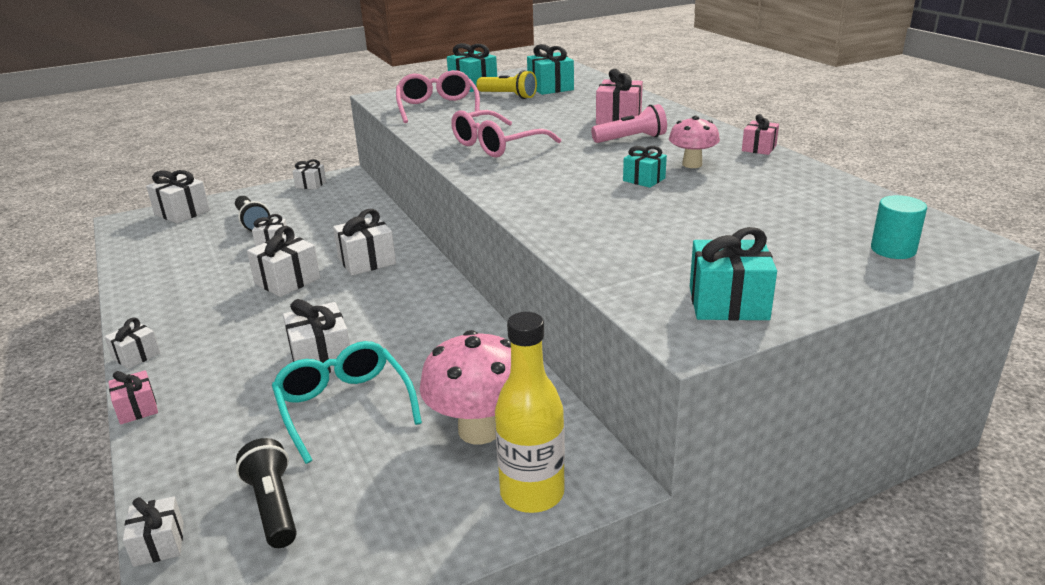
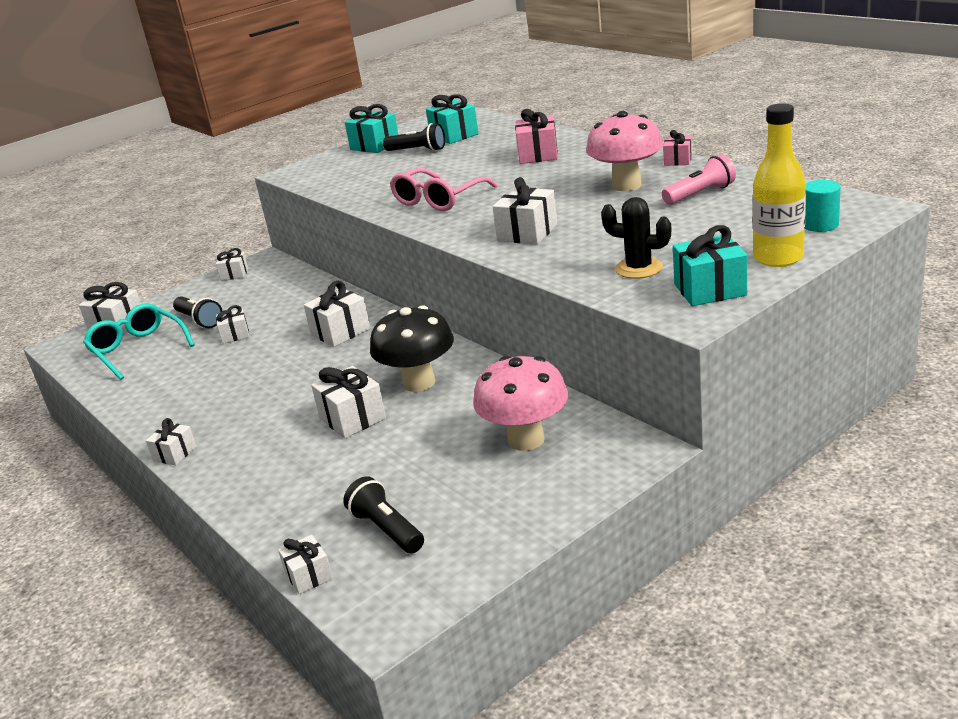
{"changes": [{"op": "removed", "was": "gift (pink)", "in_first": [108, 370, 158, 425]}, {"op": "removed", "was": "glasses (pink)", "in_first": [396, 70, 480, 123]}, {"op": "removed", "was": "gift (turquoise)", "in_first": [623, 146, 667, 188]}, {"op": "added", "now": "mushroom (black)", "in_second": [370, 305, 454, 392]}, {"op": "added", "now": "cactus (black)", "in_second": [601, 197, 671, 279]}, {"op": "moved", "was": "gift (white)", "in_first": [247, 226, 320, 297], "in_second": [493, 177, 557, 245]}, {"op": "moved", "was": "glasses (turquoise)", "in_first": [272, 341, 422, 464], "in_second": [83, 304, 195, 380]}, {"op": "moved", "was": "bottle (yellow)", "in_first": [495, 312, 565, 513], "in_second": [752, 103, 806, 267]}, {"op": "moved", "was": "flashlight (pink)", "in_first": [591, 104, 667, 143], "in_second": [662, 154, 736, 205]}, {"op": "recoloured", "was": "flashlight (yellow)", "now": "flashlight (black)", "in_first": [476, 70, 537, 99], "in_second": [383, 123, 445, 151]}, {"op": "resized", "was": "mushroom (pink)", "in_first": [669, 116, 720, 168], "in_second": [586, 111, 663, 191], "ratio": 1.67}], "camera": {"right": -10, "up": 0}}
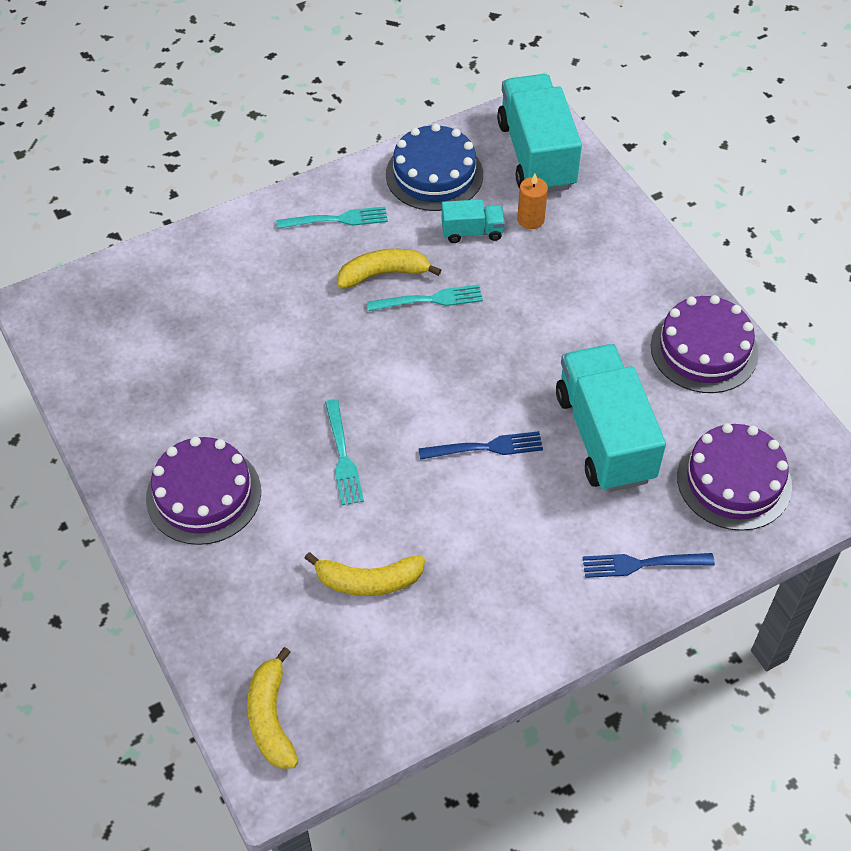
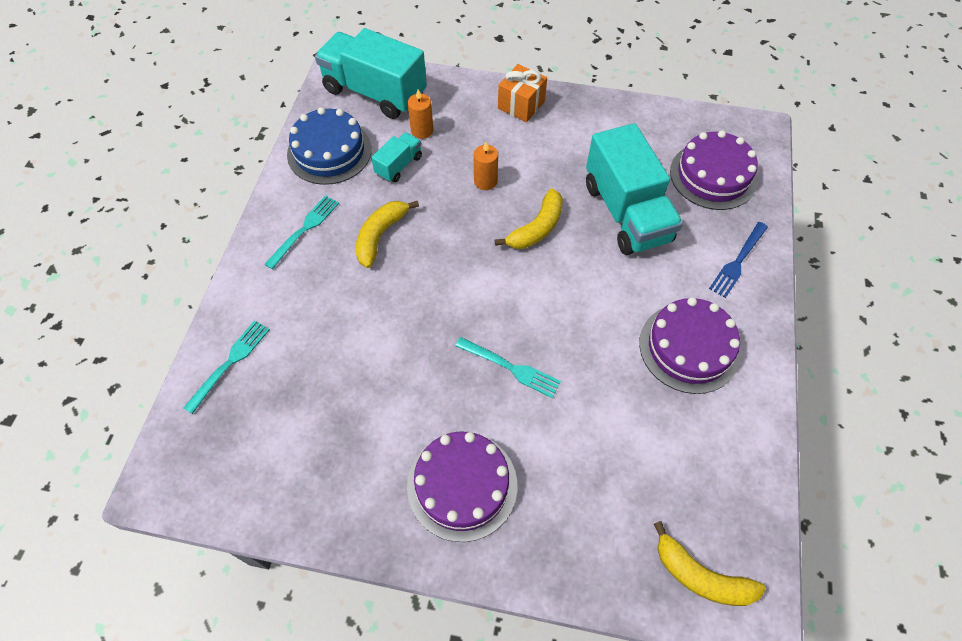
{"changes": [{"op": "removed", "was": "fork (blue)", "in_first": [418, 431, 543, 460]}, {"op": "added", "now": "candle (orange)", "in_second": [474, 142, 498, 190]}, {"op": "added", "now": "gift (orange)", "in_second": [498, 64, 547, 122]}, {"op": "moved", "was": "banana (yellow)", "in_first": [305, 552, 425, 596], "in_second": [495, 189, 563, 249]}, {"op": "moved", "was": "fork (turquoise)", "in_first": [367, 285, 483, 311], "in_second": [183, 320, 270, 414]}, {"op": "moved", "was": "cake (purple)", "in_first": [651, 295, 759, 393], "in_second": [639, 297, 740, 394]}, {"op": "turned", "was": "truck (turquoise)", "in_first": [556, 344, 666, 492], "in_second": [586, 123, 683, 255], "clockwise": -135}], "camera": {"right": -50, "up": 5}}
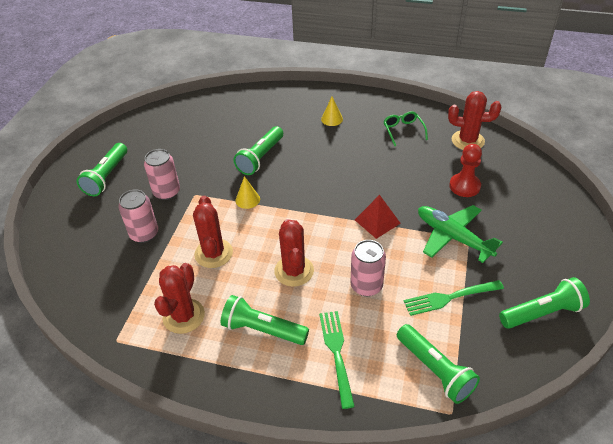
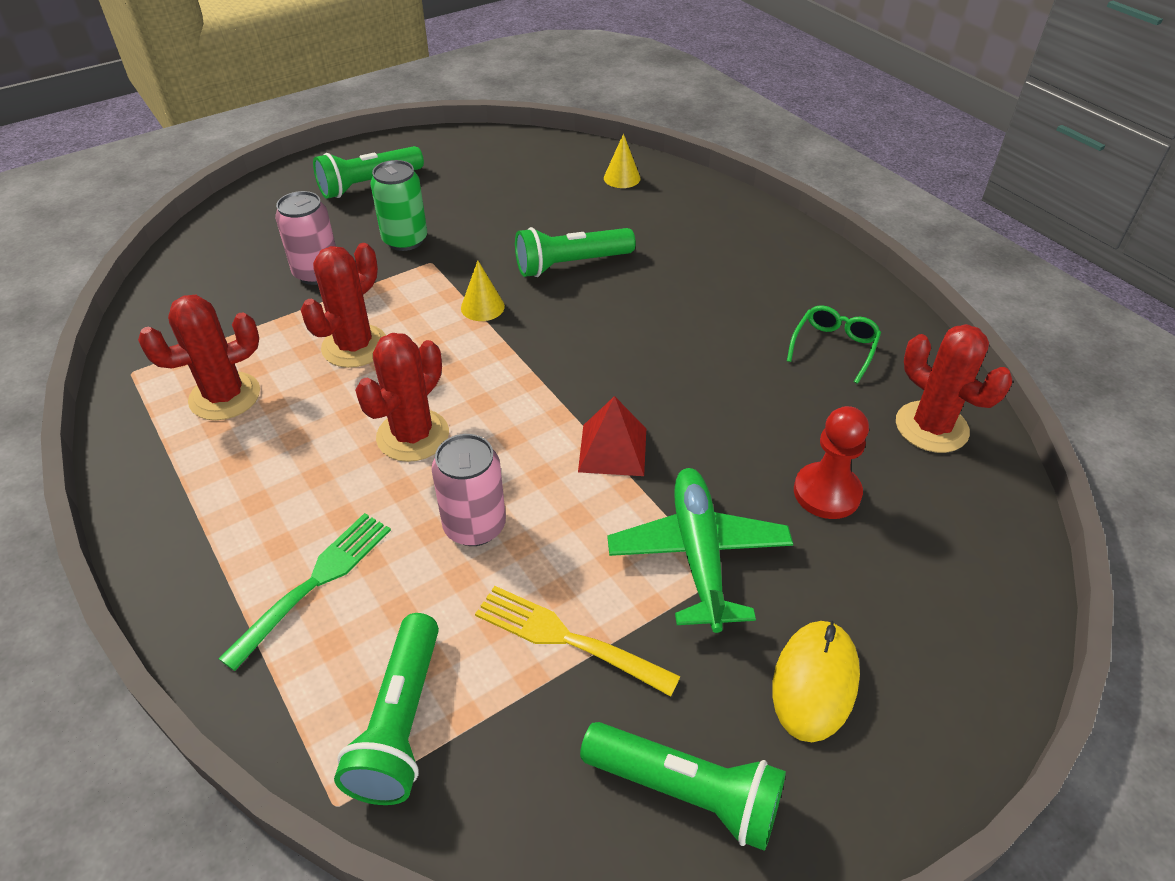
{"changes": [{"op": "removed", "was": "flashlight (green)", "in_first": [221, 295, 309, 345]}, {"op": "added", "now": "mouse (yellow)", "in_second": [772, 621, 860, 742]}, {"op": "moved", "was": "cone (yellow)", "in_first": [321, 96, 343, 126], "in_second": [604, 133, 640, 188]}, {"op": "recoloured", "was": "can (pink)", "now": "can (green)", "in_first": [144, 149, 180, 200], "in_second": [370, 160, 427, 251]}, {"op": "recoloured", "was": "fork (green)", "now": "fork (yellow)", "in_first": [404, 280, 504, 316], "in_second": [475, 586, 681, 697]}], "camera": {"right": 40, "up": 0}}
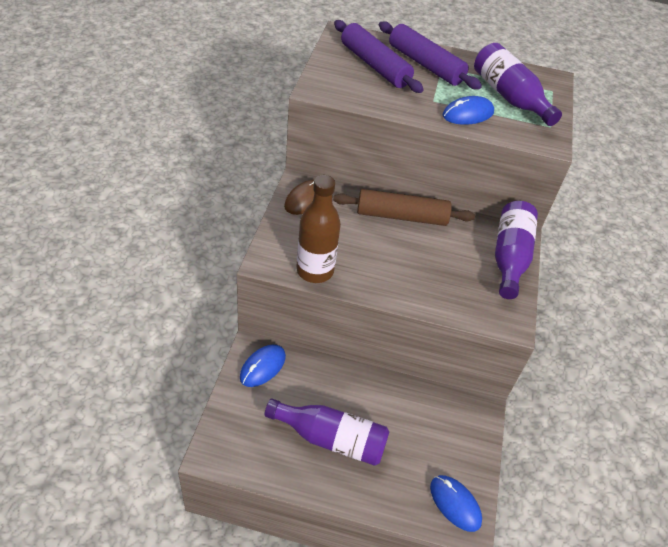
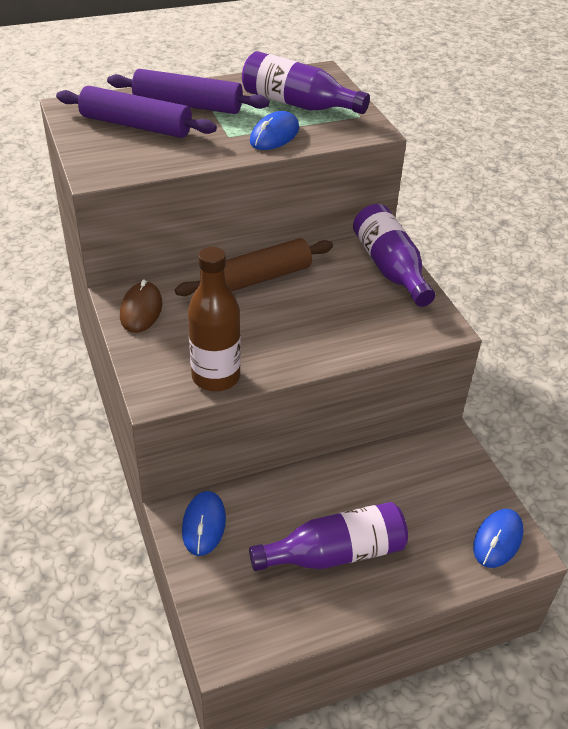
{"changes": [{"op": "turned", "was": "mouse (blue)", "in_first": [430, 475, 482, 532], "in_second": [473, 509, 523, 568], "clockwise": -75}], "camera": {"right": -30, "up": -5}}
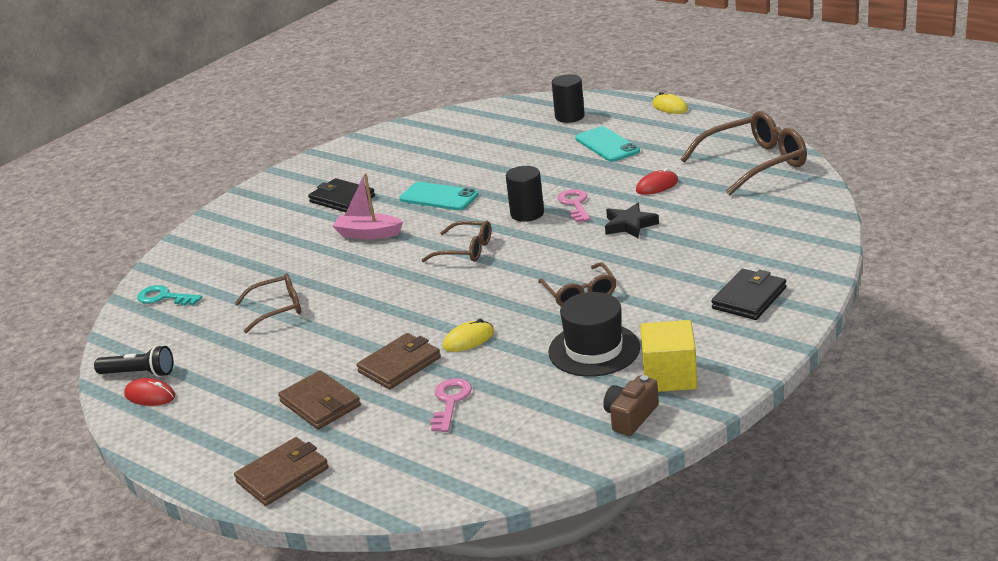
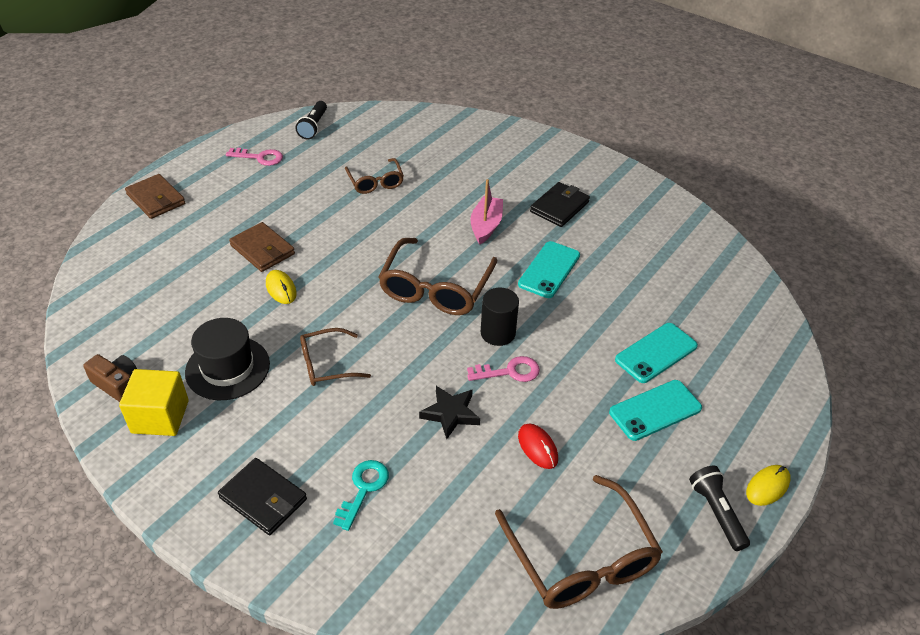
{"changes": [{"op": "removed", "was": "mouse (red)", "in_first": [124, 378, 175, 406]}, {"op": "removed", "was": "wallet (brown)", "in_first": [278, 370, 361, 429]}, {"op": "removed", "was": "cylinder (black)", "in_first": [552, 74, 585, 123]}, {"op": "added", "now": "phone (turquoise)", "in_second": [615, 323, 698, 383]}, {"op": "added", "now": "flashlight (black)", "in_second": [689, 465, 750, 551]}, {"op": "moved", "was": "key (turquoise)", "in_first": [137, 285, 202, 306], "in_second": [333, 460, 389, 531]}, {"op": "moved", "was": "key (pink)", "in_first": [430, 378, 472, 432], "in_second": [226, 148, 283, 166]}, {"op": "resized", "was": "glasses (brown)", "in_first": [422, 220, 491, 262], "in_second": [378, 238, 497, 315], "ratio": 1.71}], "camera": {"right": 85, "up": 15}}
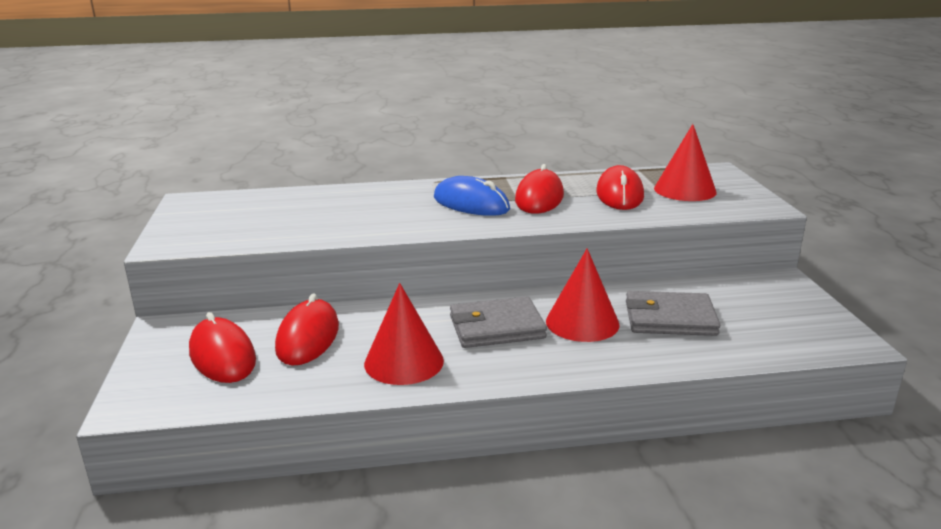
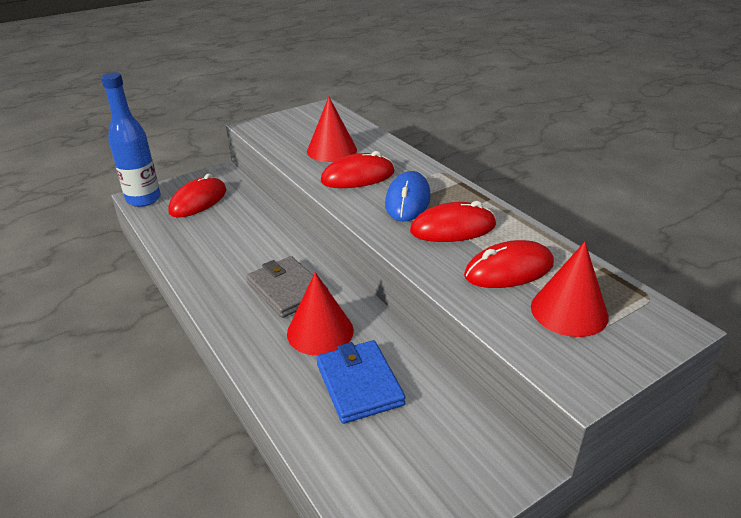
{"changes": [{"op": "added", "now": "bottle (blue)", "in_second": [101, 72, 161, 207]}, {"op": "moved", "was": "mouse (red)", "in_first": [275, 294, 339, 366], "in_second": [321, 151, 395, 188]}, {"op": "moved", "was": "cone (red)", "in_first": [364, 283, 444, 385], "in_second": [307, 97, 357, 162]}, {"op": "recoloured", "was": "wallet (grey)", "now": "wallet (blue)", "in_first": [626, 291, 720, 336], "in_second": [316, 340, 406, 424]}], "camera": {"right": 65, "up": 10}}
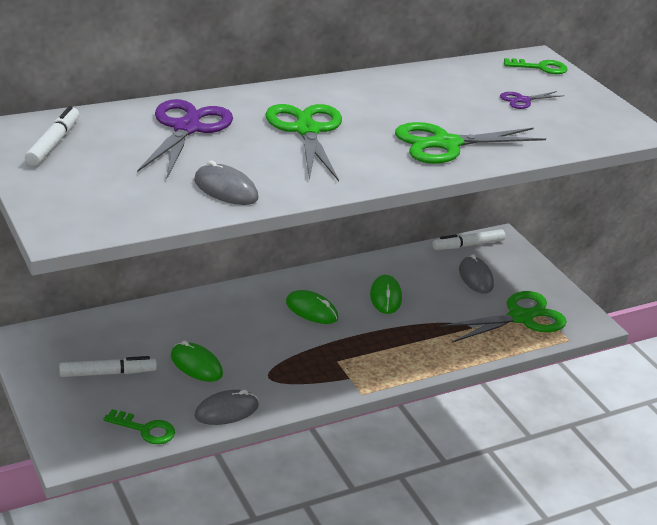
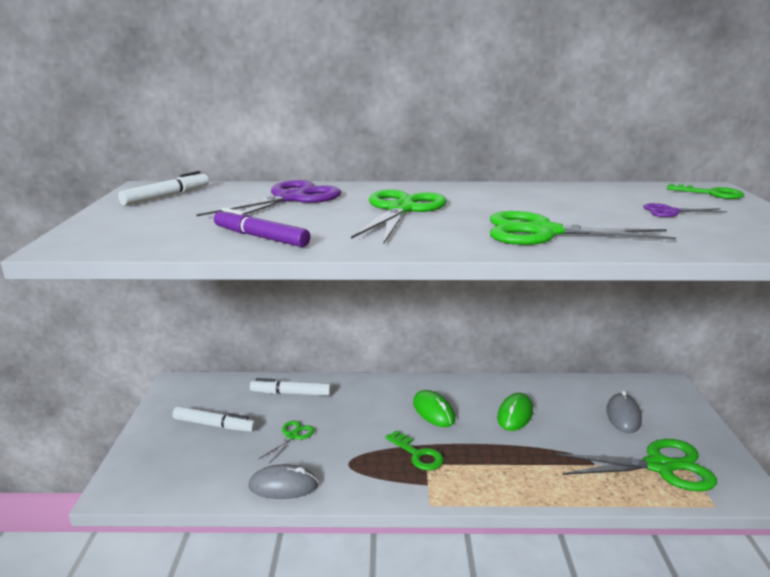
{"changes": [{"op": "moved", "was": "key (green)", "in_first": [104, 409, 175, 444], "in_second": [385, 430, 444, 470]}, {"op": "moved", "was": "marker (white)", "in_first": [432, 229, 505, 250], "in_second": [250, 378, 331, 396]}, {"op": "replaced", "was": "mouse (green)", "now": "scissors (green)", "in_first": [171, 340, 223, 382], "in_second": [259, 421, 315, 464]}, {"op": "replaced", "was": "mouse (grey)", "now": "marker (purple)", "in_first": [194, 160, 258, 205], "in_second": [214, 208, 310, 247]}], "camera": {"right": 30, "up": -10}}
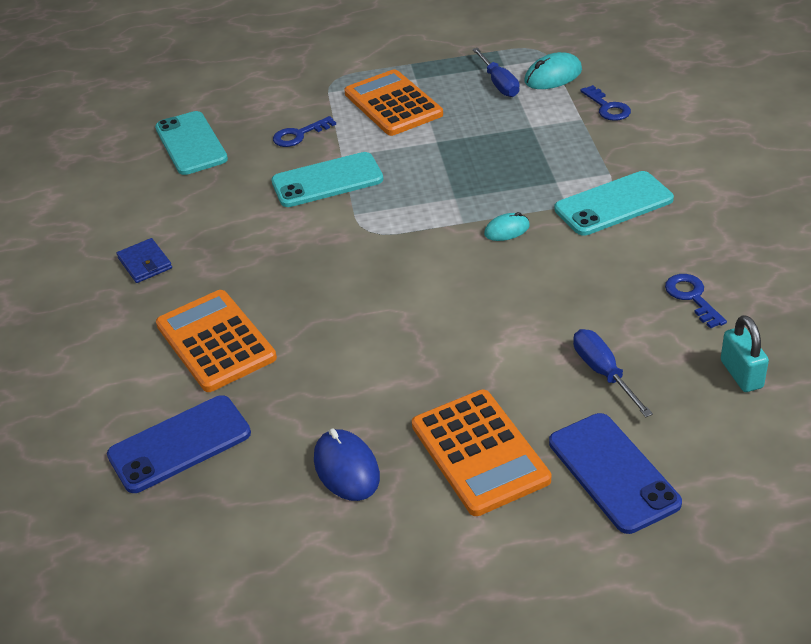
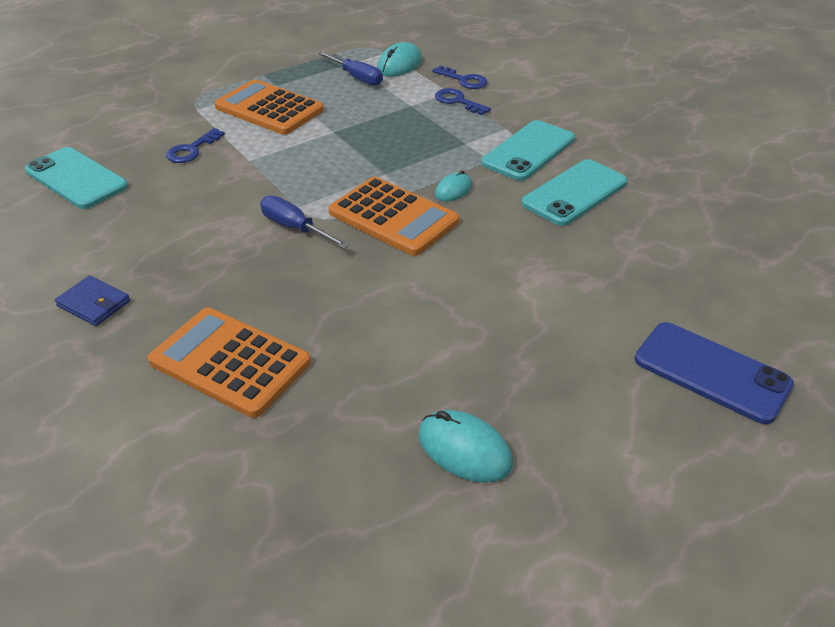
{"changes": [{"op": "removed", "was": "phone (blue)", "in_first": [107, 395, 251, 493]}, {"op": "removed", "was": "padlock (turquoise)", "in_first": [721, 315, 769, 392]}, {"op": "moved", "was": "phone (turquoise)", "in_first": [271, 152, 384, 207], "in_second": [522, 159, 627, 226]}, {"op": "moved", "was": "calculator (orange)", "in_first": [412, 390, 551, 516], "in_second": [328, 177, 459, 256]}, {"op": "moved", "was": "screwdriver (blue)", "in_first": [573, 329, 653, 417], "in_second": [260, 196, 349, 248]}, {"op": "moved", "was": "key (blue)", "in_first": [665, 274, 727, 329], "in_second": [435, 88, 491, 115]}, {"op": "recoloured", "was": "mouse (blue)", "now": "mouse (turquoise)", "in_first": [314, 429, 380, 501], "in_second": [418, 410, 513, 483]}], "camera": {"right": -30, "up": 0}}
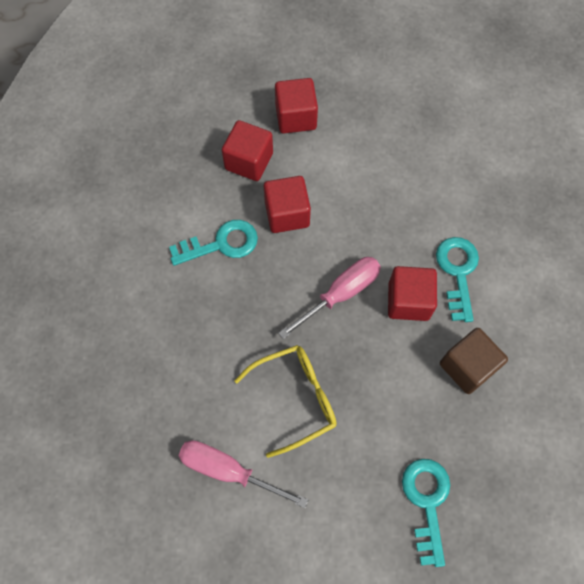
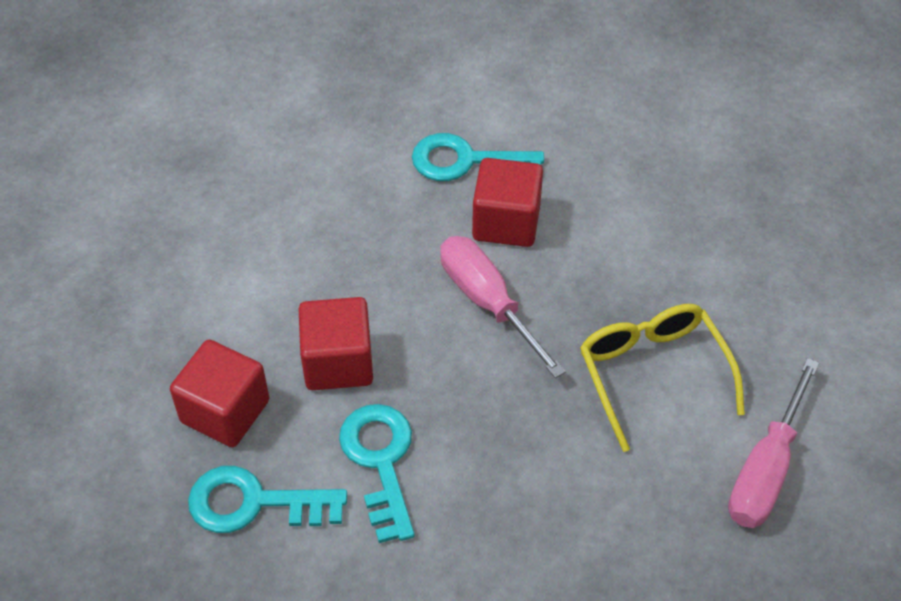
{"changes": [{"op": "removed", "was": "cube (red)", "in_first": [275, 78, 318, 133]}, {"op": "removed", "was": "cube (brown)", "in_first": [440, 328, 508, 394]}, {"op": "moved", "was": "key (turquoise)", "in_first": [402, 459, 450, 567], "in_second": [188, 466, 347, 533]}], "camera": {"right": -85, "up": -15}}
